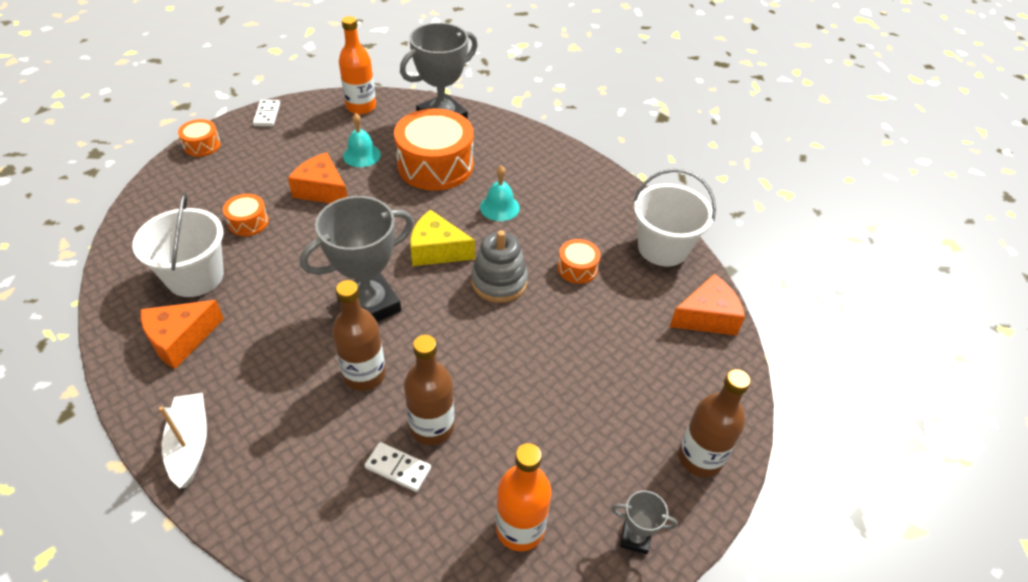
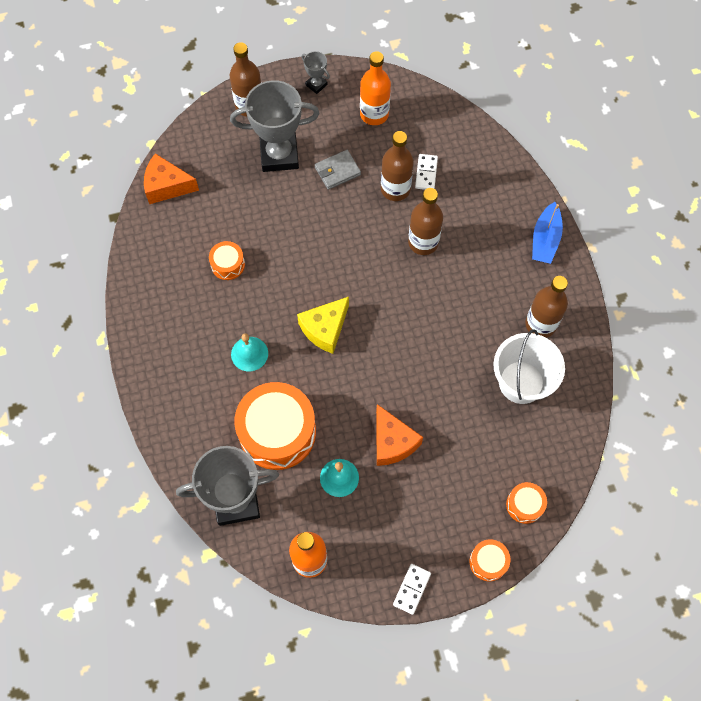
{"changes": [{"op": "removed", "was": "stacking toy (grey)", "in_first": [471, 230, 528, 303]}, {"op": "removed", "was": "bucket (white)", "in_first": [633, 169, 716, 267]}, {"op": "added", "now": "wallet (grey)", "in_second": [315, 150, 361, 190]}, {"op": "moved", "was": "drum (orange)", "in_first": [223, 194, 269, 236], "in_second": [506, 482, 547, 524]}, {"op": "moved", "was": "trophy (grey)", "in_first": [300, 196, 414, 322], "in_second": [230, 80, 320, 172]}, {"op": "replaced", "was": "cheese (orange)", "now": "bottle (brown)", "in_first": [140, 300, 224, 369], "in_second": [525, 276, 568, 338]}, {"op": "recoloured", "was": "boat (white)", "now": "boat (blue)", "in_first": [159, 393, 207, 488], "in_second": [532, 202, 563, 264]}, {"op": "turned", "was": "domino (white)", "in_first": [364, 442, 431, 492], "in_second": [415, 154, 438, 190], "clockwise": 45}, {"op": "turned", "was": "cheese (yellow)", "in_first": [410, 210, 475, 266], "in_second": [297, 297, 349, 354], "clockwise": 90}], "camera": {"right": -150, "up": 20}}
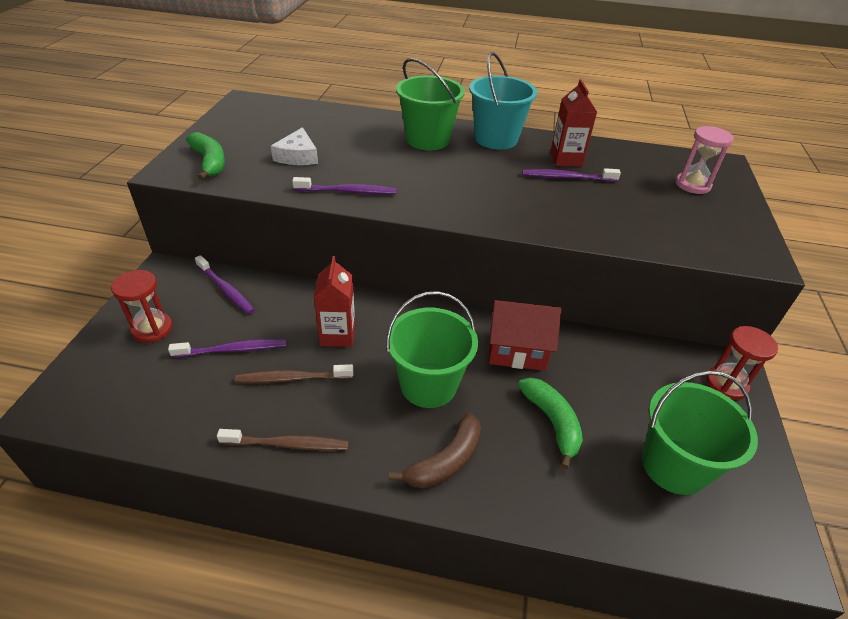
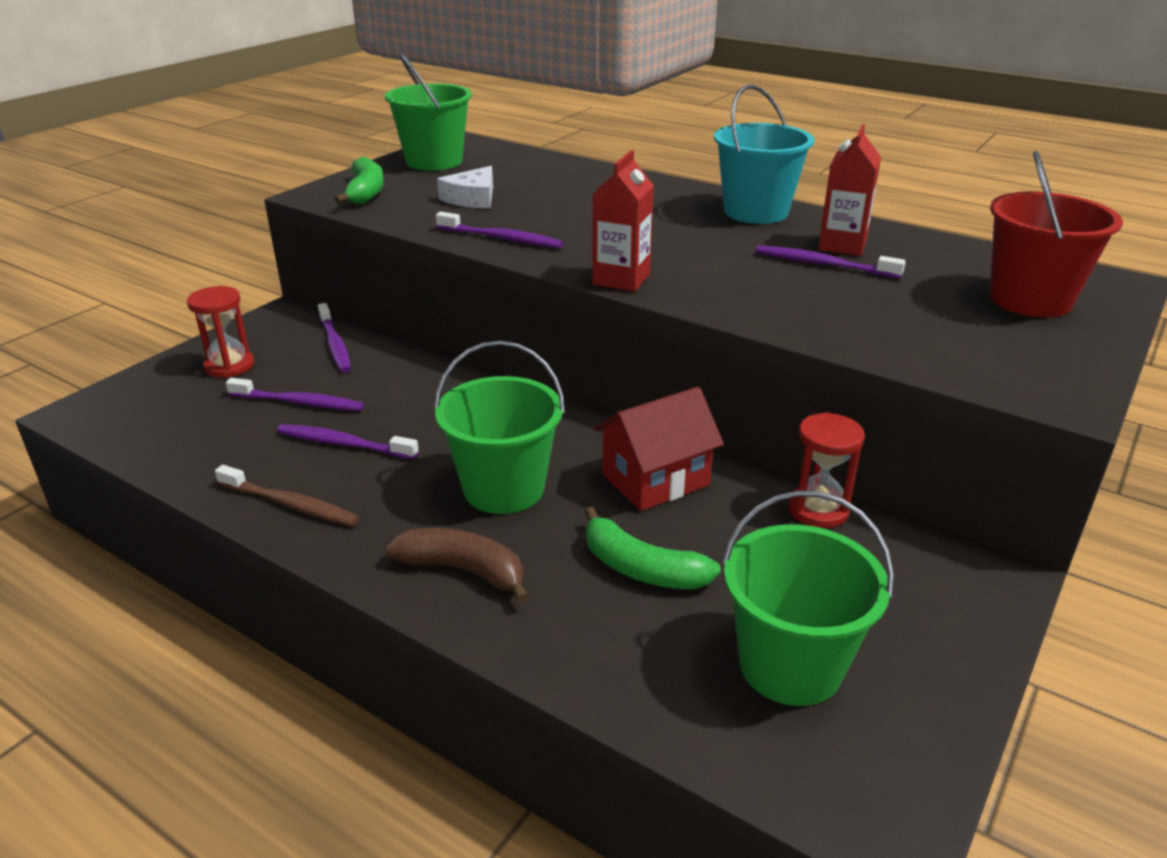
{"changes": [{"op": "moved", "was": "carton (red)", "in_first": [314, 256, 355, 347], "in_second": [592, 150, 654, 292]}, {"op": "moved", "was": "bucket (green)", "in_first": [396, 58, 465, 150], "in_second": [385, 53, 472, 171]}, {"op": "moved", "was": "hourglass (red)", "in_first": [706, 326, 778, 400], "in_second": [788, 412, 865, 528]}, {"op": "replaced", "was": "hourglass (pink)", "now": "bucket (red)", "in_first": [676, 126, 734, 194], "in_second": [989, 151, 1123, 317]}, {"op": "recoloured", "was": "toothbrush (brown)", "now": "toothbrush (purple)", "in_first": [235, 364, 353, 383], "in_second": [277, 424, 419, 459]}, {"op": "turned", "was": "banana (brown)", "in_first": [389, 413, 481, 488], "in_second": [386, 528, 529, 603], "clockwise": -135}, {"op": "turned", "was": "house (red)", "in_first": [489, 300, 561, 371], "in_second": [594, 387, 724, 511], "clockwise": -60}, {"op": "turned", "was": "banana (green)", "in_first": [518, 378, 583, 469], "in_second": [585, 507, 721, 589], "clockwise": 120}], "camera": {"right": 25, "up": -10}}
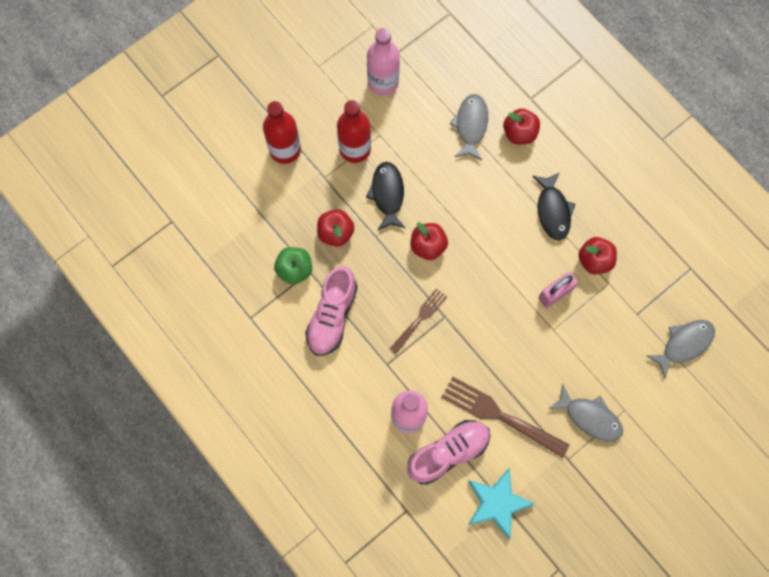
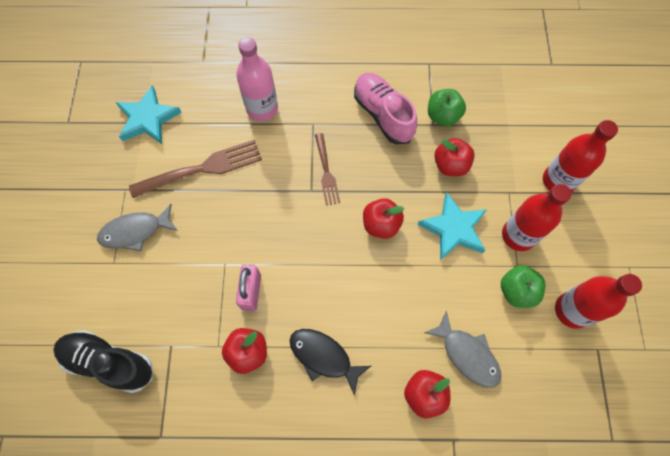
{"changes": [{"op": "removed", "was": "shoe (pink)", "in_first": [407, 420, 490, 485]}, {"op": "added", "now": "apple (green)", "in_second": [501, 265, 545, 308]}, {"op": "replaced", "was": "fish (black)", "now": "star (turquoise)", "in_first": [366, 162, 406, 230], "in_second": [418, 193, 487, 260]}, {"op": "replaced", "was": "fish (grey)", "now": "shoe (black)", "in_first": [647, 320, 715, 379], "in_second": [53, 330, 153, 393]}, {"op": "recoloured", "was": "bottle (pink)", "now": "bottle (red)", "in_first": [367, 28, 400, 96], "in_second": [555, 274, 642, 329]}], "camera": {"right": 130, "up": -5}}
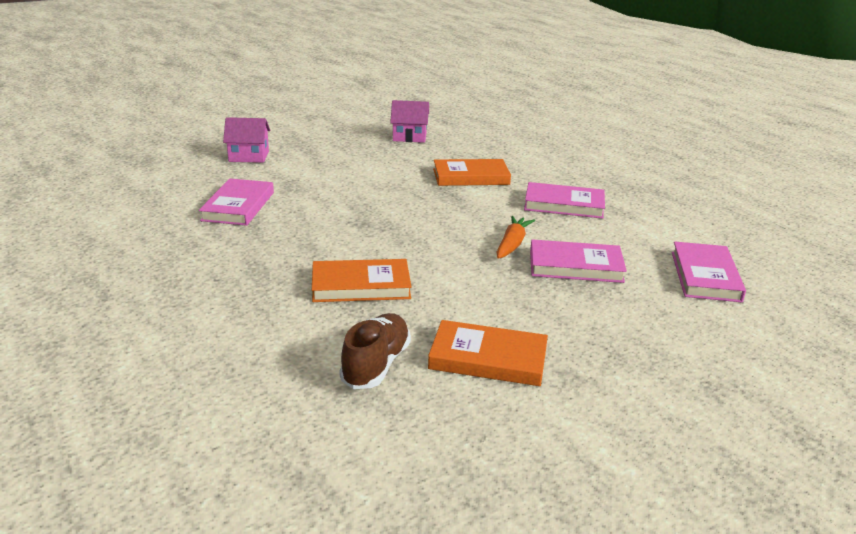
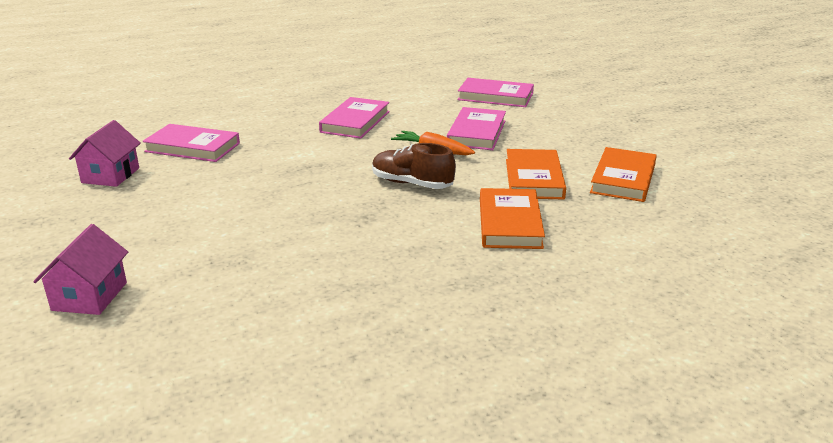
{"changes": [{"op": "moved", "was": "book (pink)", "in_first": [199, 178, 274, 226], "in_second": [142, 124, 240, 162]}, {"op": "moved", "was": "shoe (brown)", "in_first": [339, 313, 411, 389], "in_second": [372, 143, 456, 189]}, {"op": "moved", "was": "book (orange)", "in_first": [433, 159, 511, 186], "in_second": [506, 149, 566, 200]}], "camera": {"right": -80, "up": 0}}
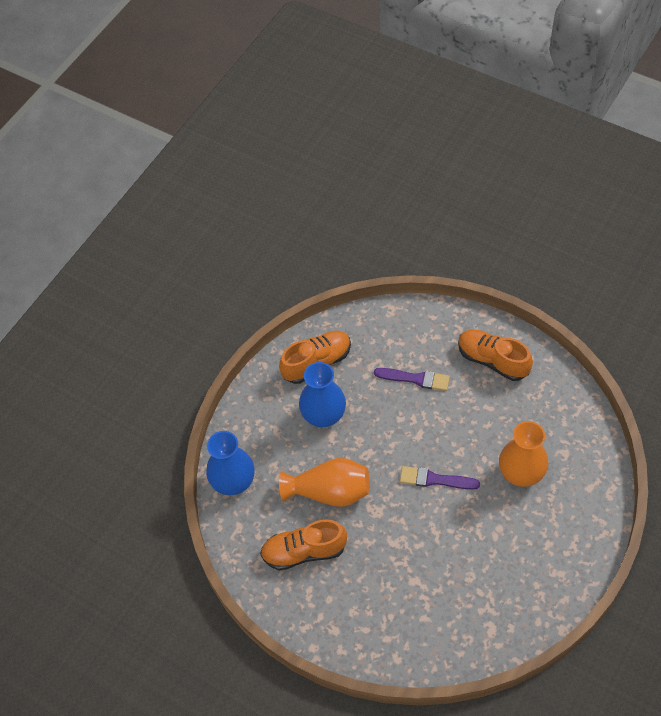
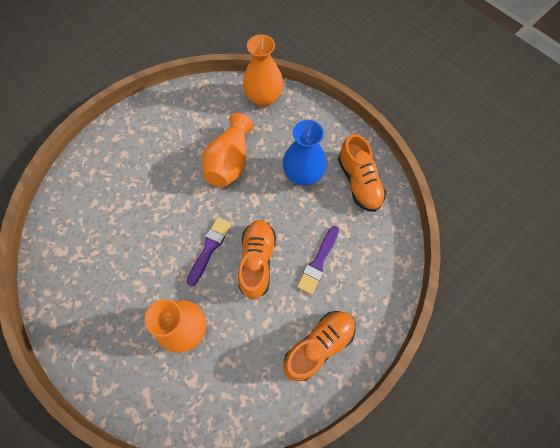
{"changes": [{"op": "moved", "was": "shoe (orange)", "in_first": [260, 520, 347, 570], "in_second": [238, 220, 276, 299]}, {"op": "recoloured", "was": "vase (blue)", "now": "vase (orange)", "in_first": [206, 431, 255, 495], "in_second": [243, 34, 283, 107]}], "camera": {"right": 100, "up": 10}}
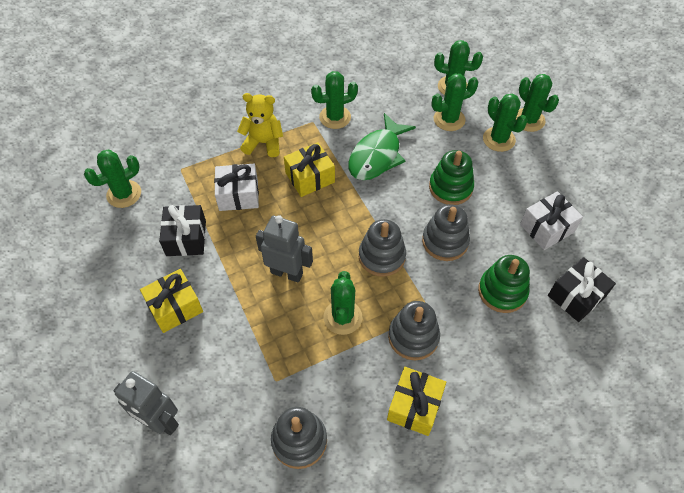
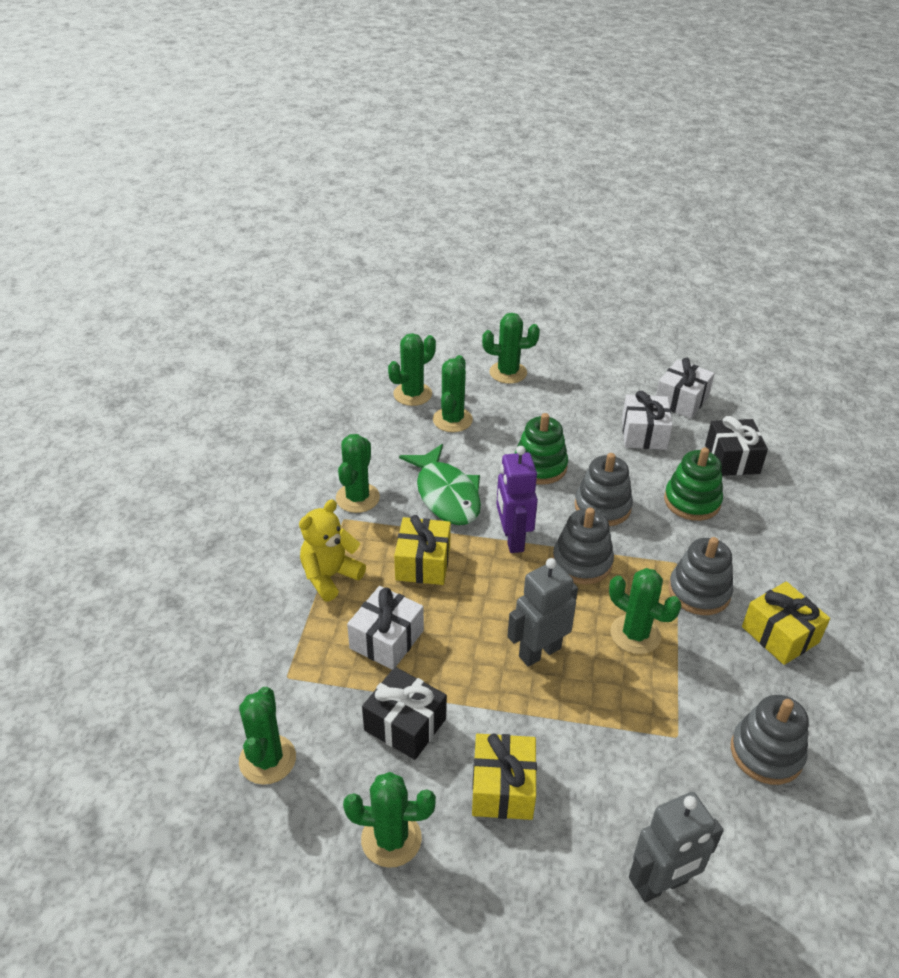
{"changes": [{"op": "added", "now": "robot (purple)", "in_second": [496, 446, 538, 553]}, {"op": "added", "now": "gift (white)", "in_second": [656, 358, 715, 419]}, {"op": "moved", "was": "cactus (green)", "in_first": [483, 94, 528, 152], "in_second": [343, 772, 436, 868]}], "camera": {"right": -55, "up": -15}}
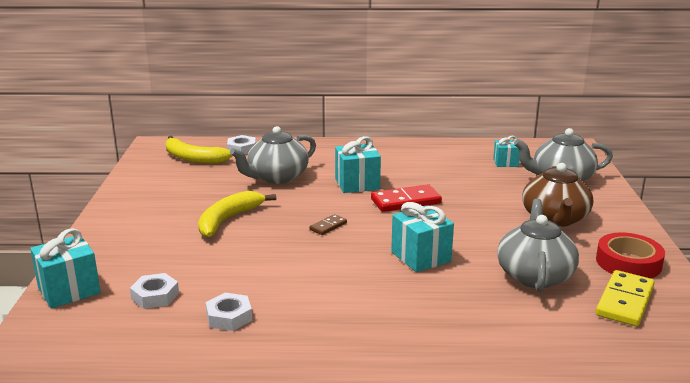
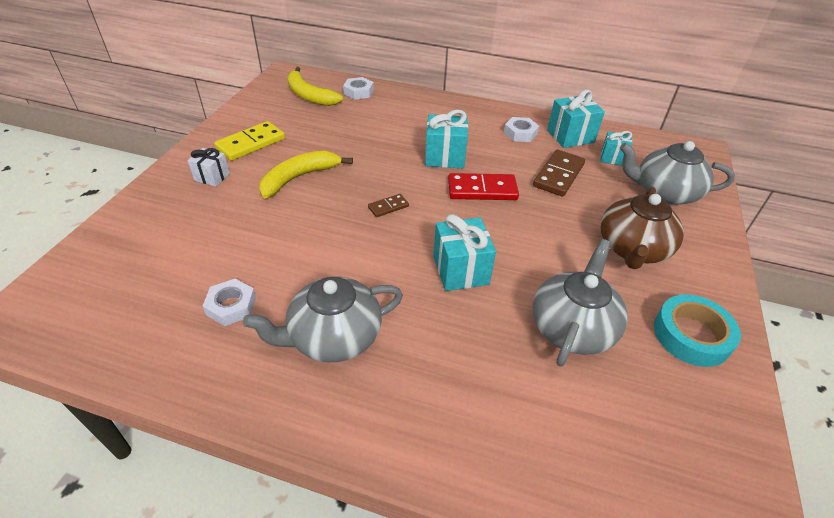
{"changes": [{"op": "added", "now": "gift (white)", "in_second": [188, 148, 230, 187]}, {"op": "added", "now": "domino (brown)", "in_second": [533, 150, 585, 197]}, {"op": "moved", "was": "gift (turquoise)", "in_first": [30, 228, 101, 309], "in_second": [547, 90, 605, 148]}, {"op": "moved", "was": "nut (white)", "in_first": [130, 273, 179, 309], "in_second": [504, 117, 539, 142]}, {"op": "moved", "was": "teapot (grey)", "in_first": [230, 126, 316, 184], "in_second": [243, 276, 403, 362]}, {"op": "moved", "was": "domino (yellow)", "in_first": [596, 270, 655, 326], "in_second": [214, 121, 285, 161]}, {"op": "recoloured", "was": "tape (red)", "now": "tape (turquoise)", "in_first": [596, 233, 665, 278], "in_second": [654, 294, 741, 367]}], "camera": {"right": 15, "up": 20}}
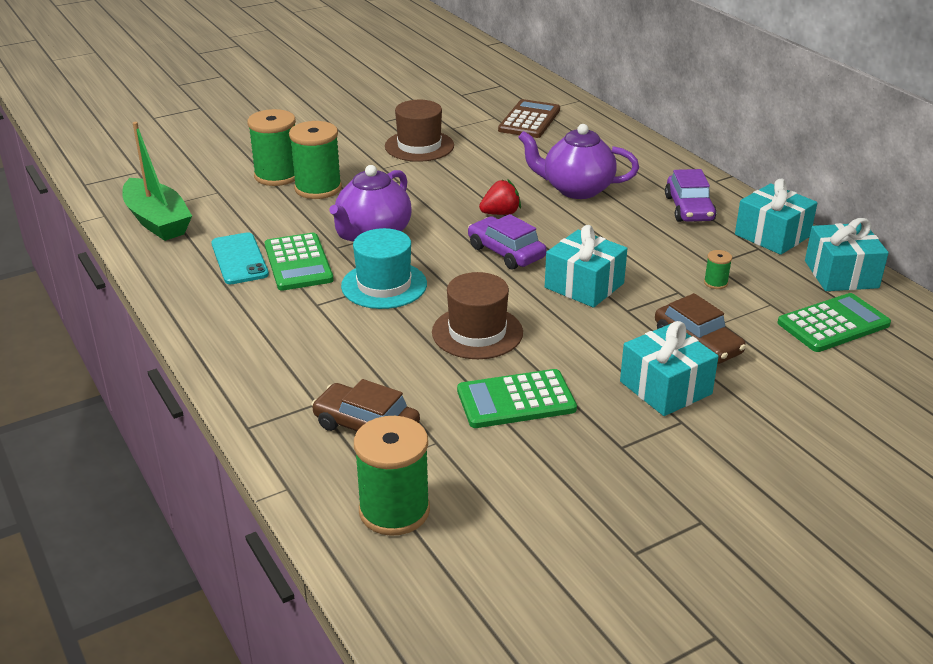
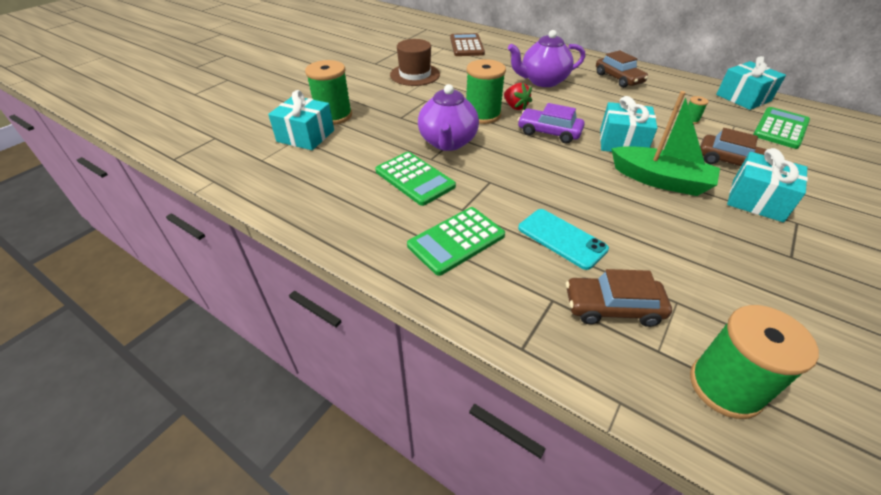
{"changes": [{"op": "removed", "was": "hat (turquoise)", "in_first": [341, 228, 427, 309]}, {"op": "removed", "was": "hat (brown)", "in_first": [432, 272, 523, 359]}, {"op": "moved", "was": "boat (green)", "in_first": [122, 122, 192, 241], "in_second": [611, 91, 720, 196]}, {"op": "moved", "was": "phone (turquoise)", "in_first": [211, 232, 269, 284], "in_second": [518, 209, 609, 270]}, {"op": "moved", "was": "spool (green)", "in_first": [289, 121, 342, 199], "in_second": [466, 59, 506, 124]}, {"op": "moved", "was": "calculator (green)", "in_first": [457, 369, 577, 428], "in_second": [407, 207, 505, 276]}, {"op": "moved", "was": "gift (turquoise)", "in_first": [735, 179, 817, 255], "in_second": [268, 90, 334, 150]}, {"op": "recoloured", "was": "car (purple)", "now": "car (brown)", "in_first": [665, 169, 717, 222], "in_second": [596, 50, 648, 88]}, {"op": "turned", "was": "strawberry (red)", "in_first": [479, 179, 521, 215], "in_second": [504, 83, 532, 110], "clockwise": 105}], "camera": {"right": -25, "up": 10}}
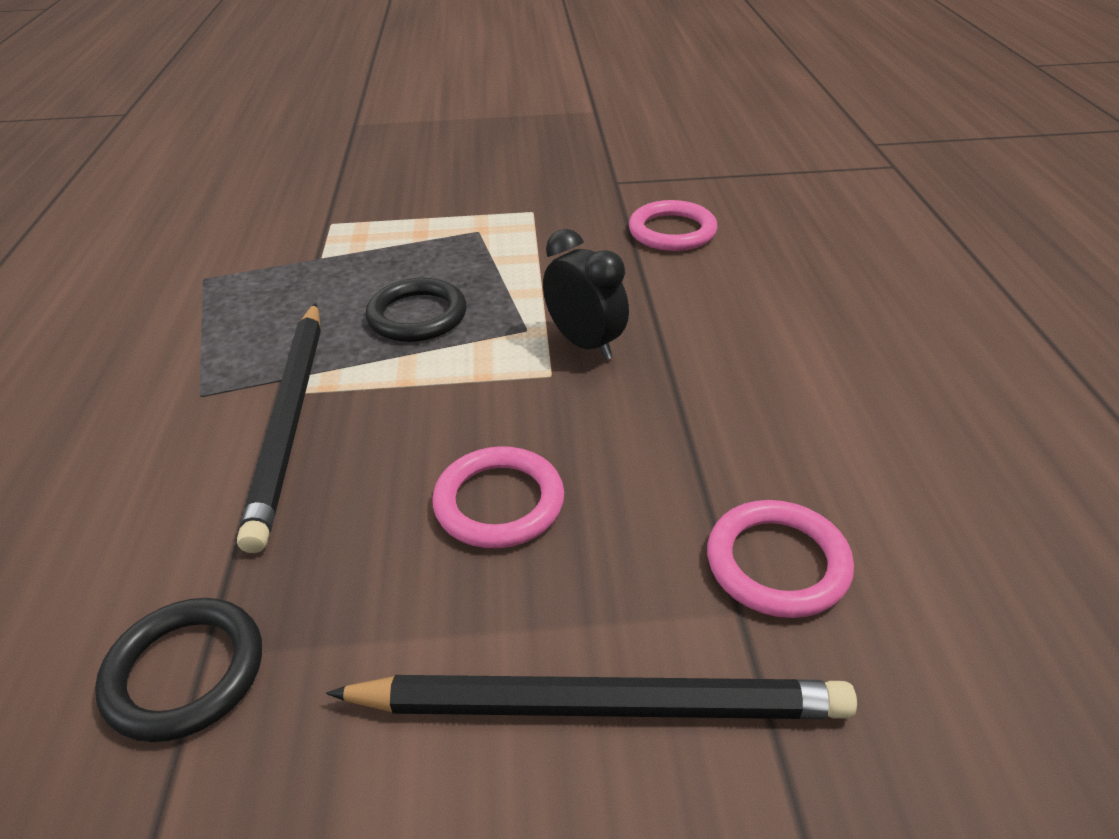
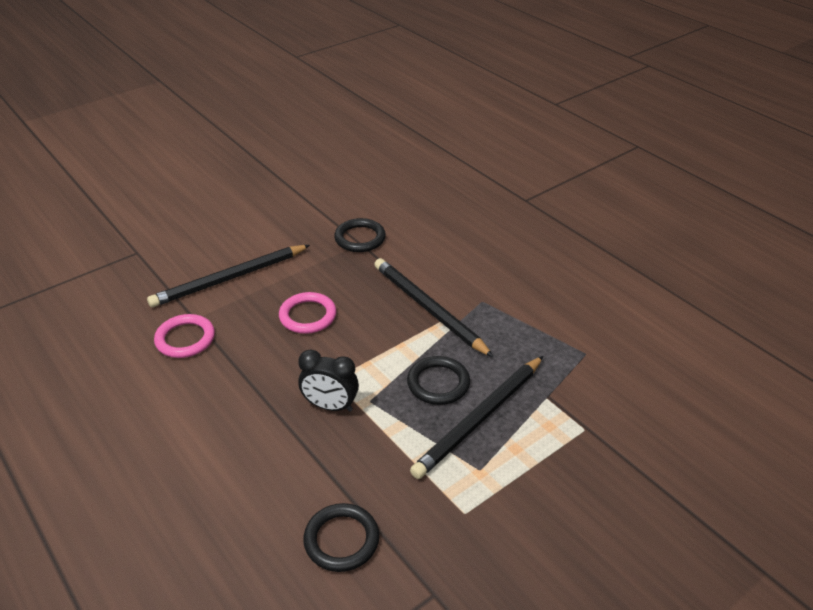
{"changes": [{"op": "added", "now": "pencil (black)", "in_second": [410, 356, 543, 479]}, {"op": "recoloured", "was": "ring (pink)", "now": "ring (black)", "in_first": [629, 200, 717, 251], "in_second": [303, 503, 379, 572]}], "camera": {"right": 145, "up": 0}}
